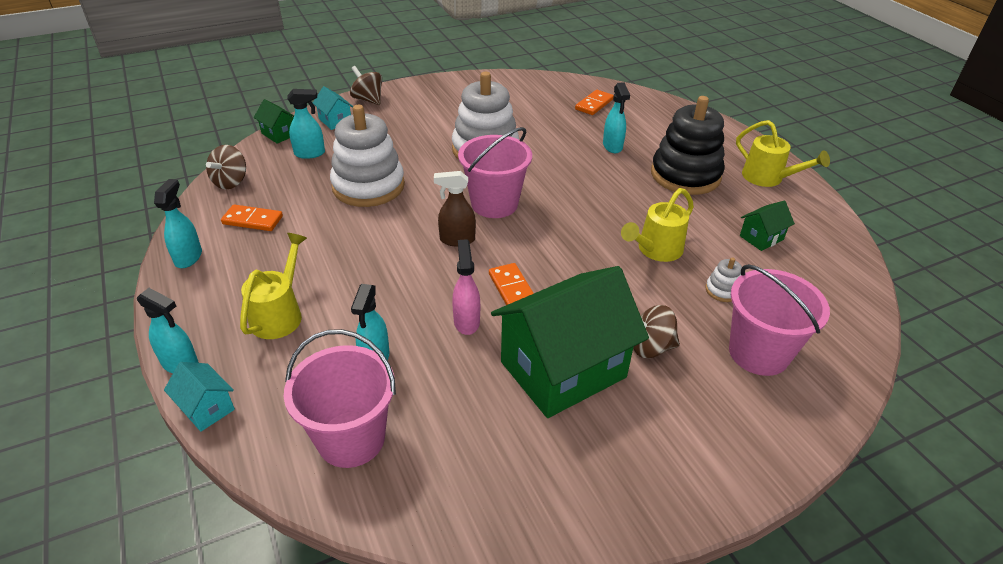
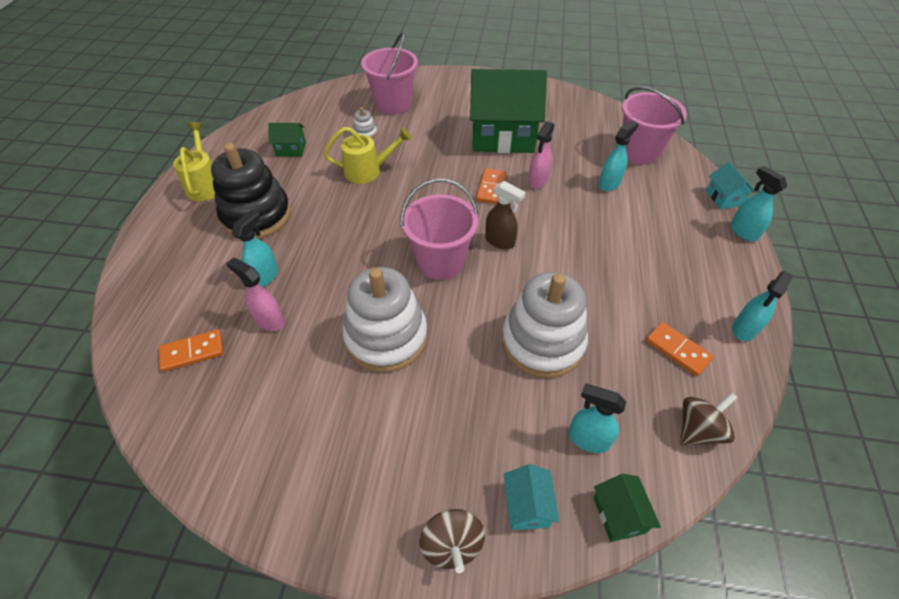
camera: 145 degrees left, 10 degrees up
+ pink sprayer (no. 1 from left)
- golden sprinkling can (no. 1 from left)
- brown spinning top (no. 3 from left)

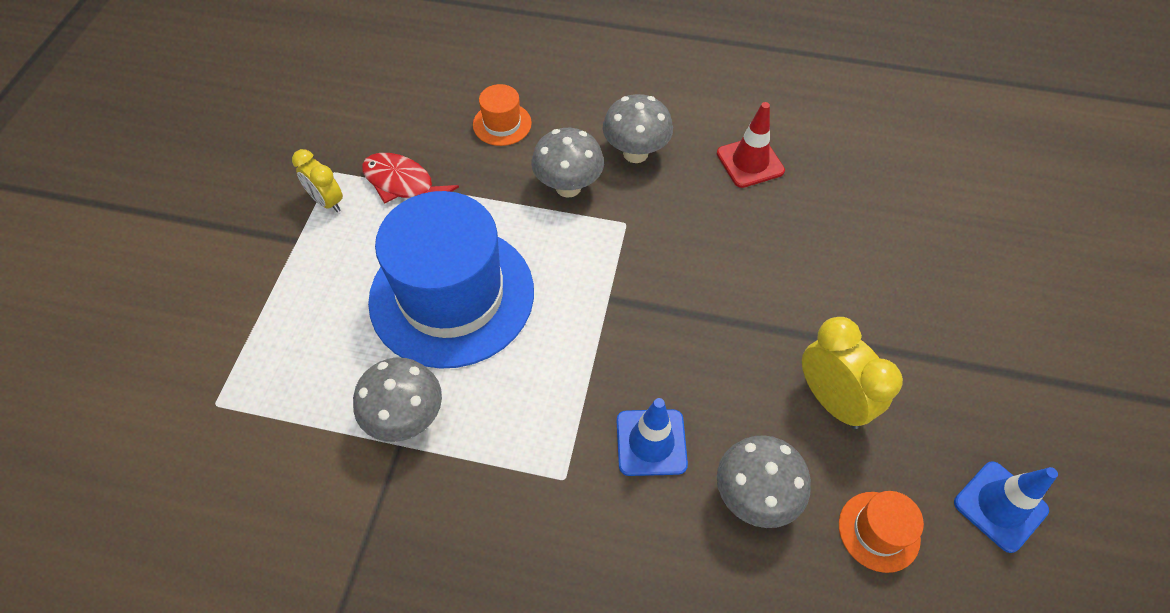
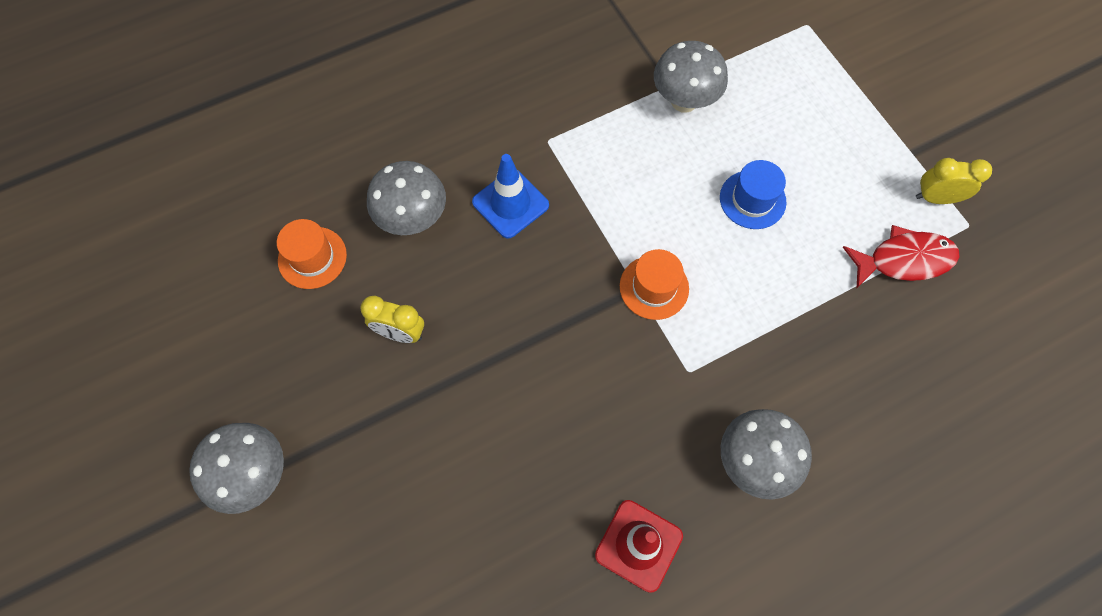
camera: 140 degrees right, 10 degrees up
~ gray fungus (no. 2 from left in the first image) to gray fungus (no. 1 from left)
~ golden bedside clock (no. 2 from left in the first image) x0.64
~ bright orange top hat (no. 1 from left in the first image) to bright orange top hat (no. 2 from left)
~ royal blue top hat x0.41
- royal blue traffic cone (no. 2 from left)

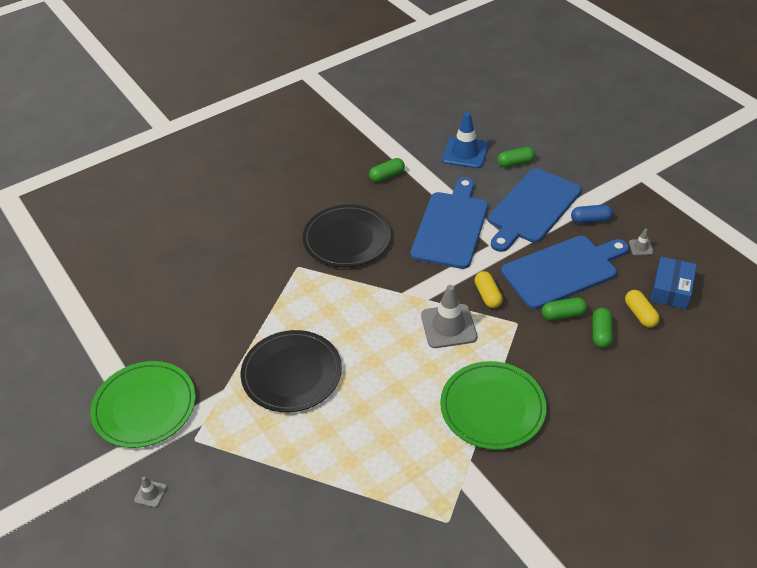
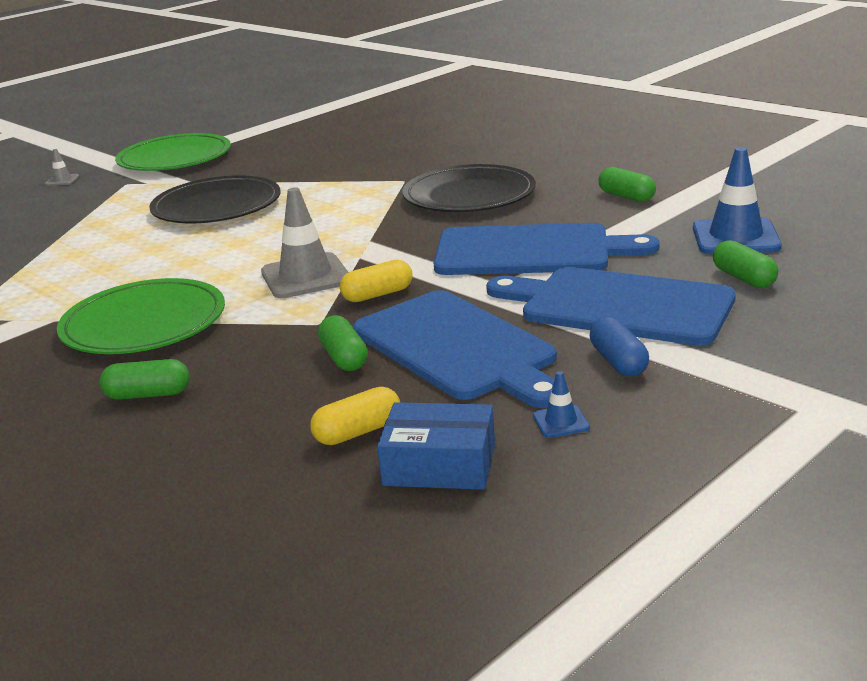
camera: 80 degrees right, 20 degrees down
~ leaf-green pill (no. 4 from left in the first image) to leaf-green pill (no. 1 from left)
~ gray traffic cone (no. 3 from left) to royal blue traffic cone (no. 1 from left)

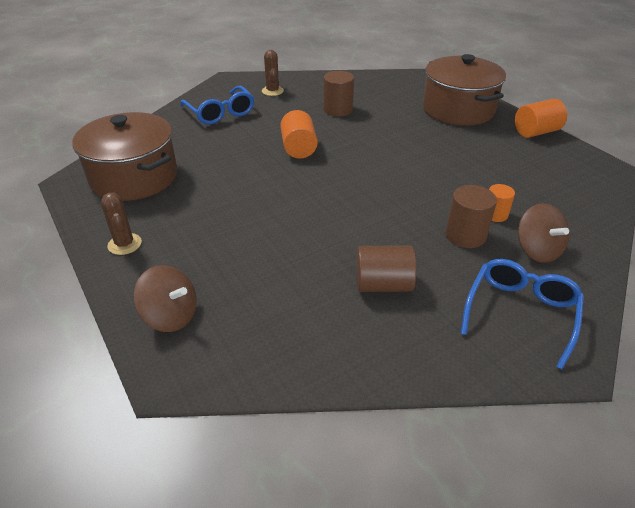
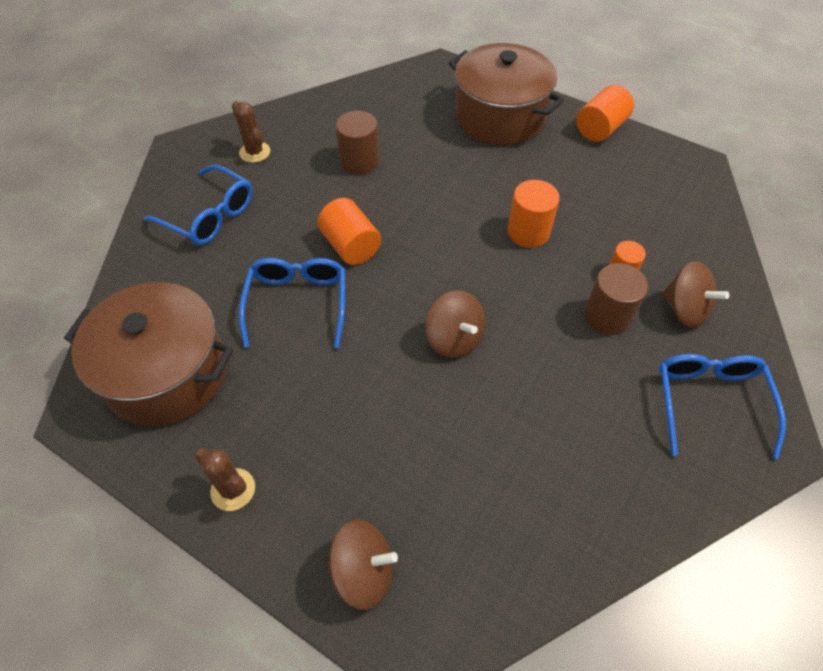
camera: 25 degrees left, 15 degrees up
+ royal blue eyeglasses (no. 2 from left)
+ brown spinning top (no. 2 from left)
+ bright orange cylinder shape (no. 2 from left)
- brown cylinder shape (no. 2 from left)

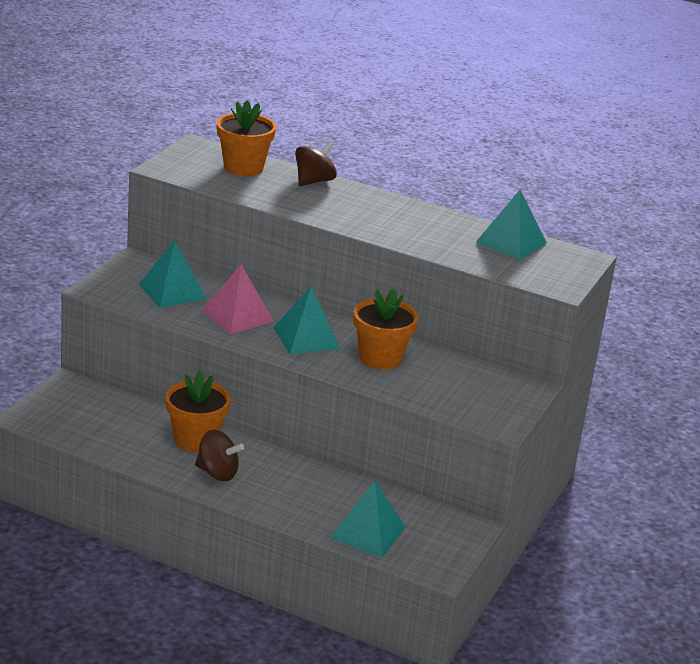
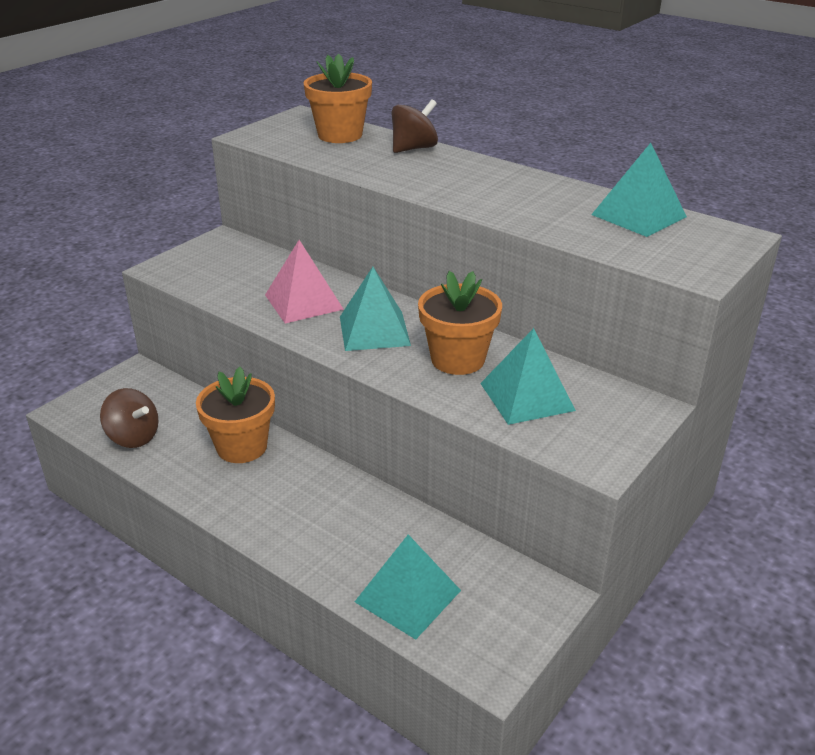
camera: 15 degrees right, 5 degrees up
~ brown spinning top (no. 1 from left)
~ turquoise pyramid (no. 1 from left in the first image) to turquoise pyramid (no. 3 from left)

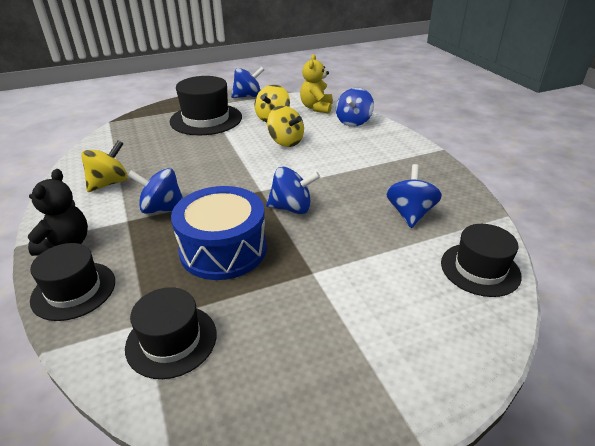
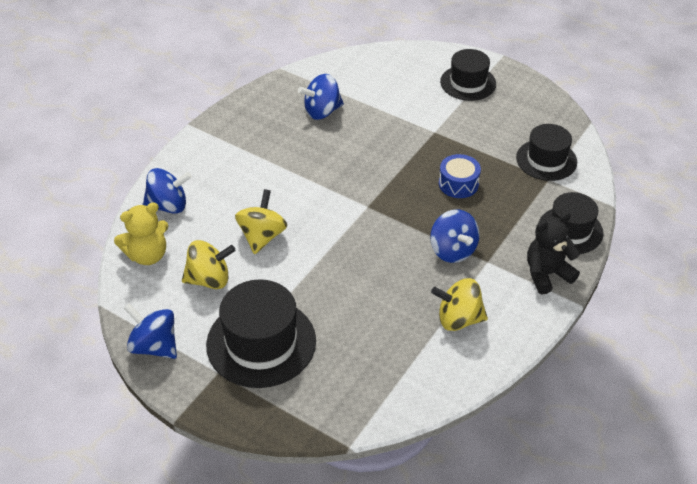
camera: 125 degrees left, 10 degrees up
~ royal blue snare drum x0.54
~ jet-black top hat (no. 4 from left in the first image) to jet-black top hat (no. 2 from left)
- royal blue spinning top (no. 3 from left)

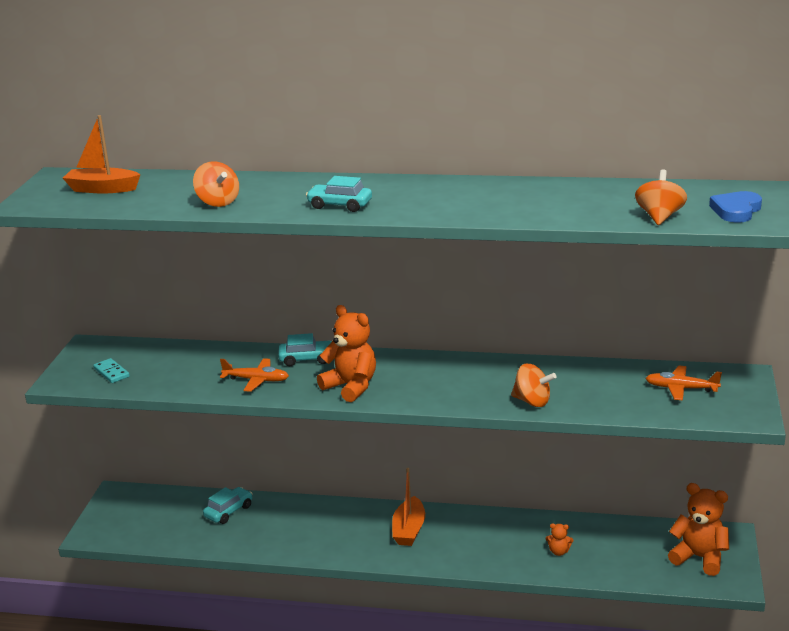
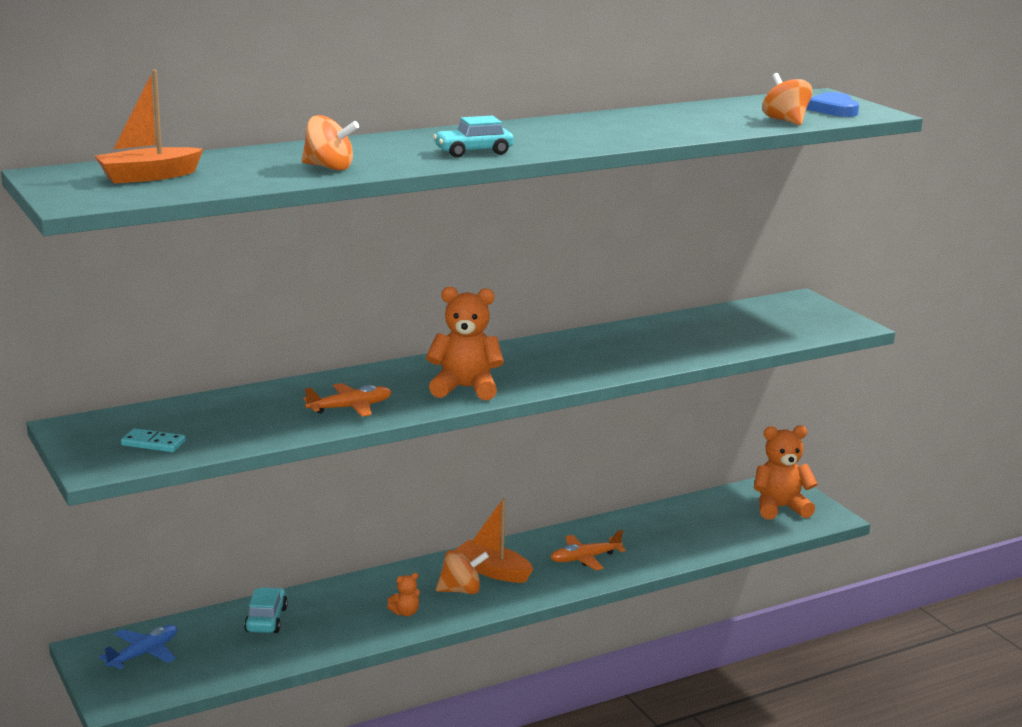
camera: 40 degrees left, 5 degrees down
+ royal blue toy plane
~ bright orange stuffed bear (no. 2 from left in the first image) to bright orange stuffed bear (no. 1 from left)
~ bright orange spinning top (no. 2 from left)
~ bright orange sailboat (no. 2 from left) 150 degrees clockwise
~ bright orange toy plane (no. 2 from left)
- turquoise automobile (no. 2 from left)

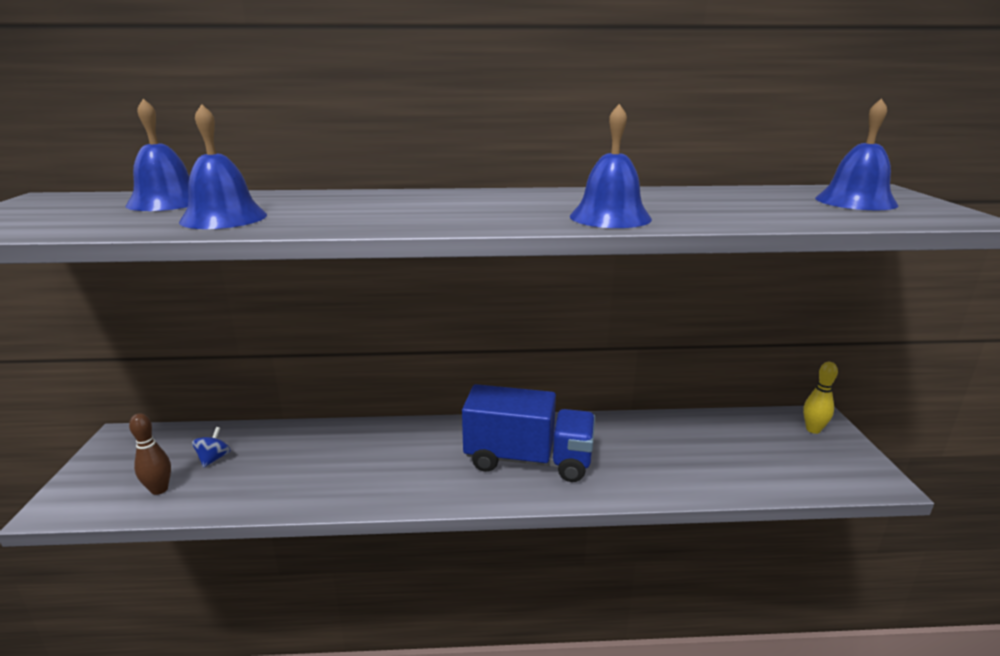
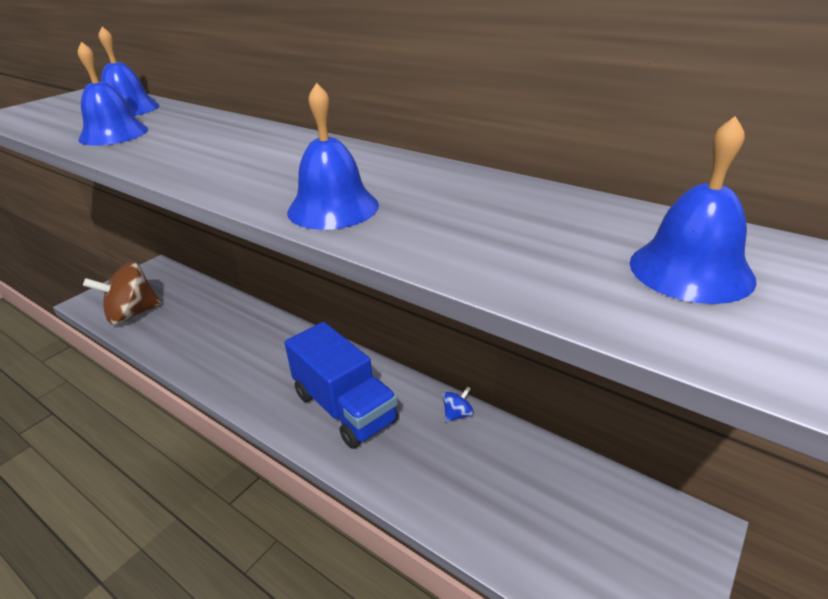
camera: 40 degrees right, 10 degrees up
~ brown bowling pin to brown spinning top
~ royal blue spinning top
- golden bowling pin

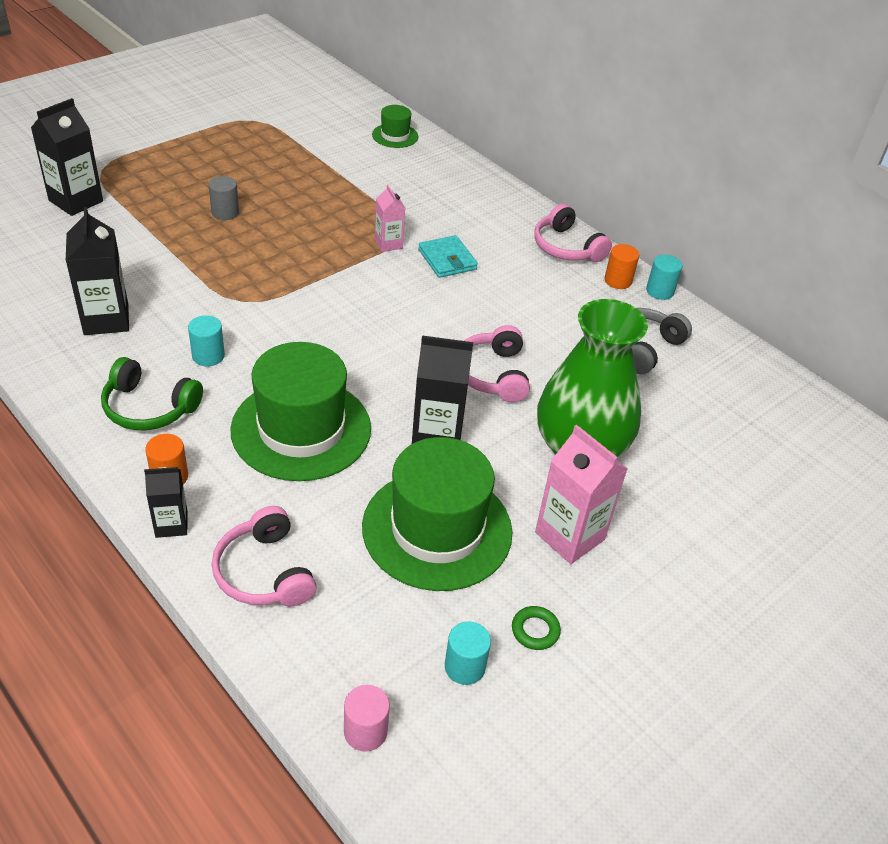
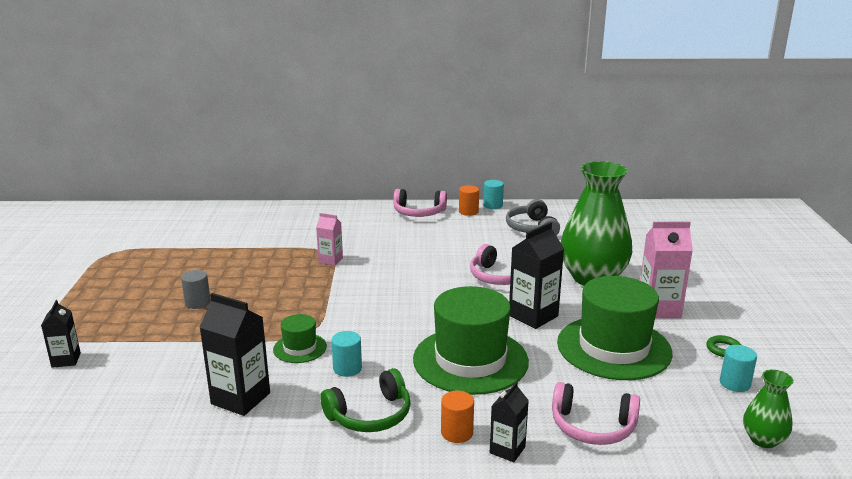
camera: 45 degrees left, 20 degrees down
~ jet-black carton (no. 1 from left) x0.59
~ leaf-green top hat (no. 2 from left in the first image) to leaf-green top hat (no. 1 from left)
~ pink cylinder shape to leaf-green vase (no. 2 from left)
- turquoise wallet

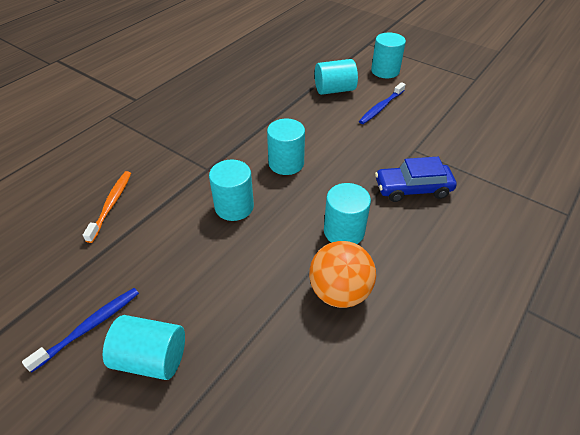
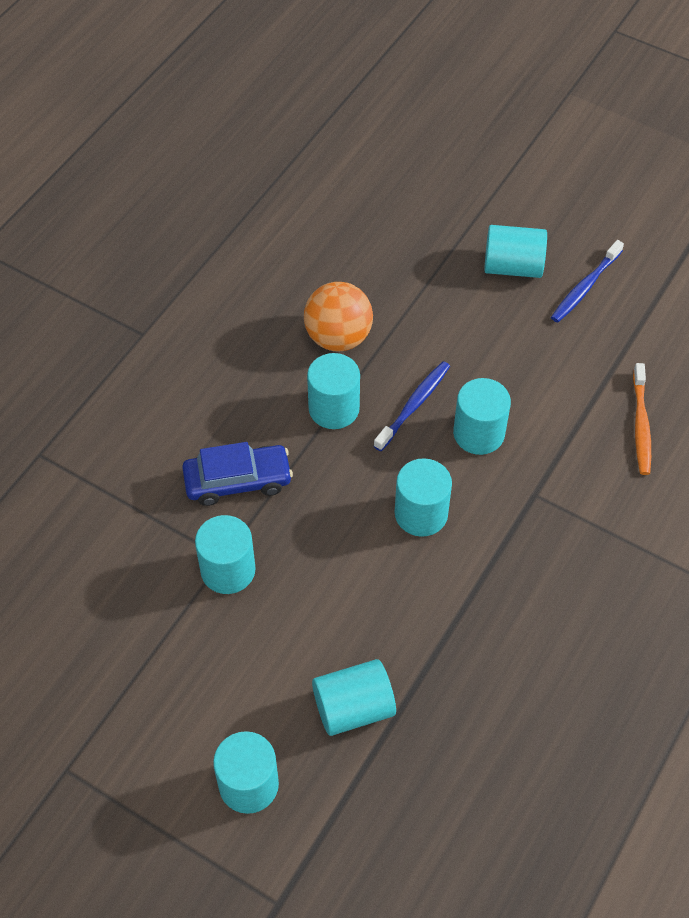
camera: 175 degrees right, 10 degrees up
+ turquoise cylinder shape (no. 1 from left)
~ royal blue dental brush (no. 2 from left in the first image) to royal blue dental brush (no. 1 from left)

